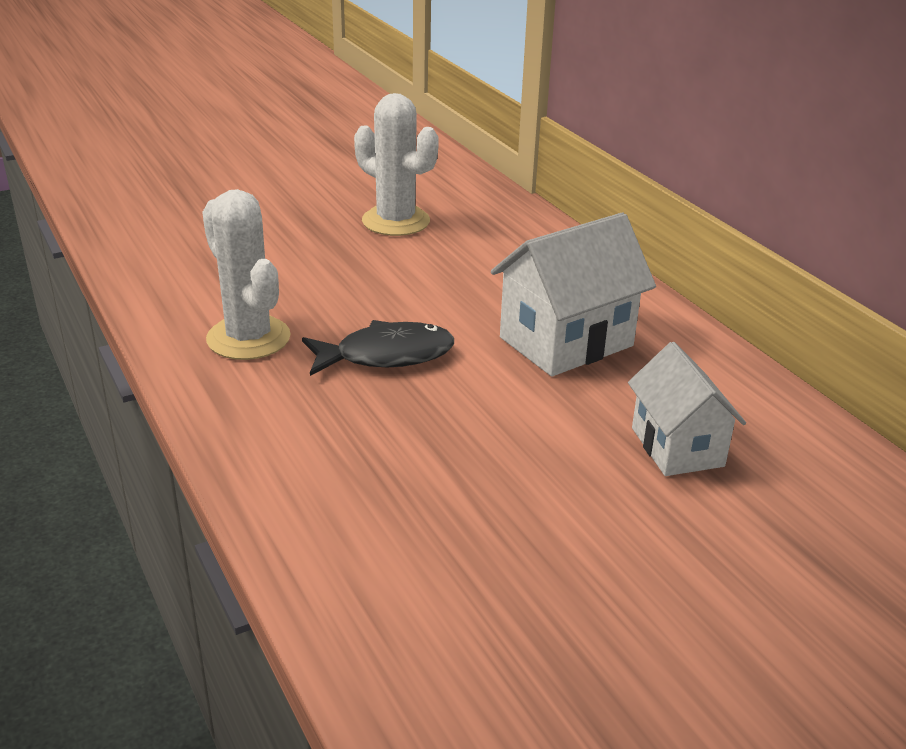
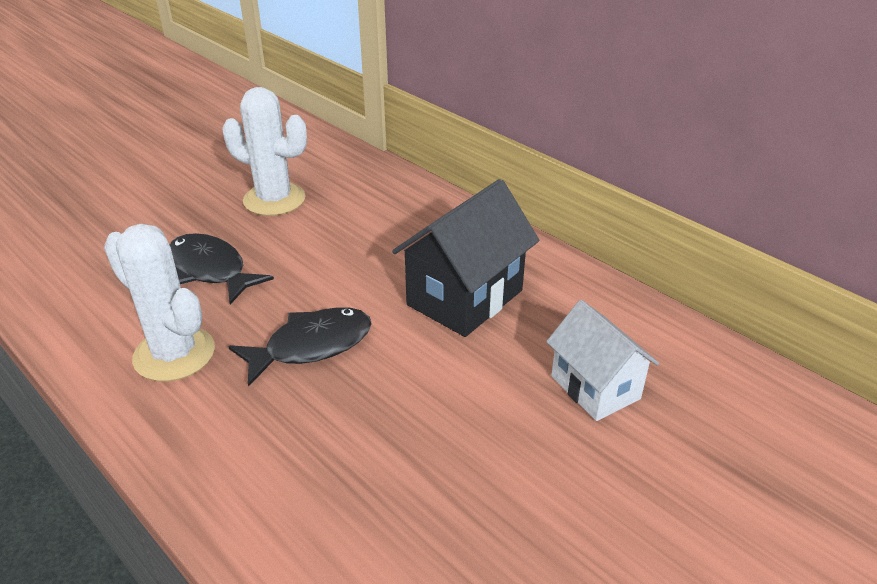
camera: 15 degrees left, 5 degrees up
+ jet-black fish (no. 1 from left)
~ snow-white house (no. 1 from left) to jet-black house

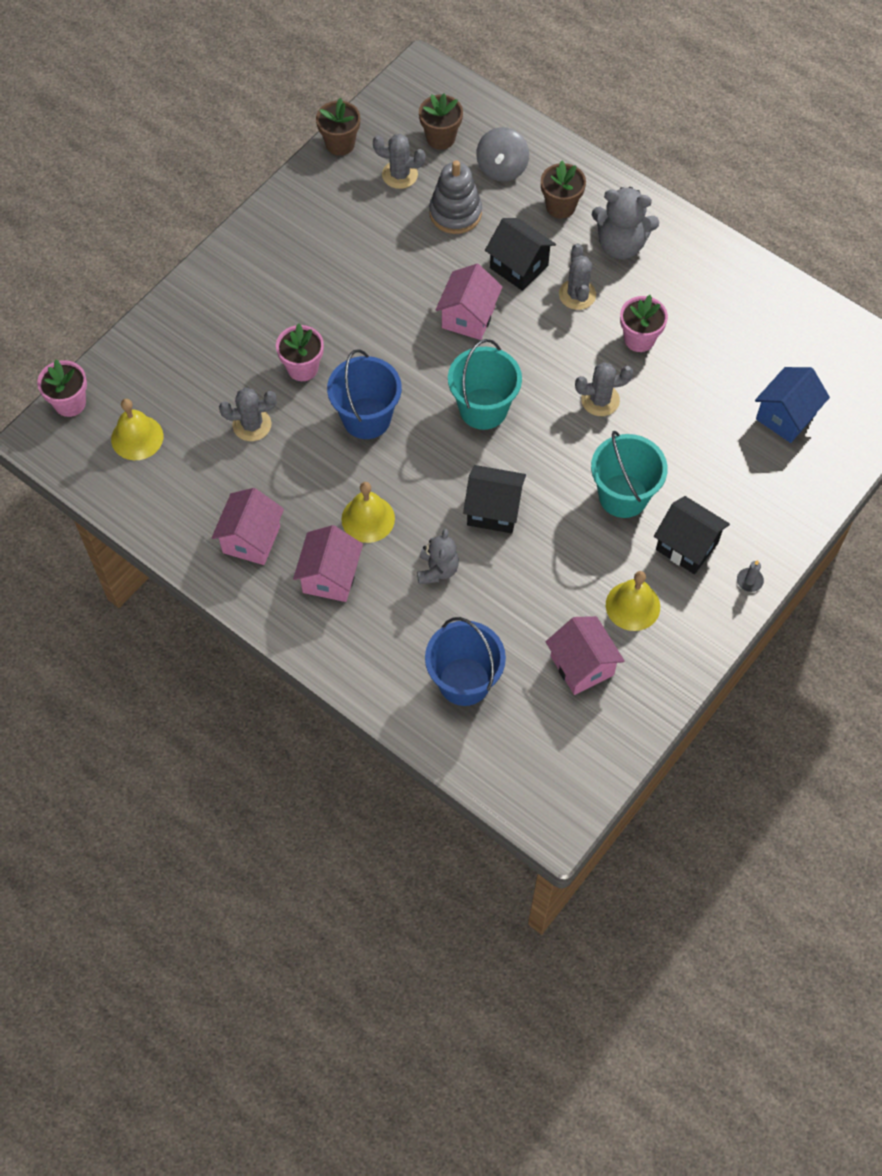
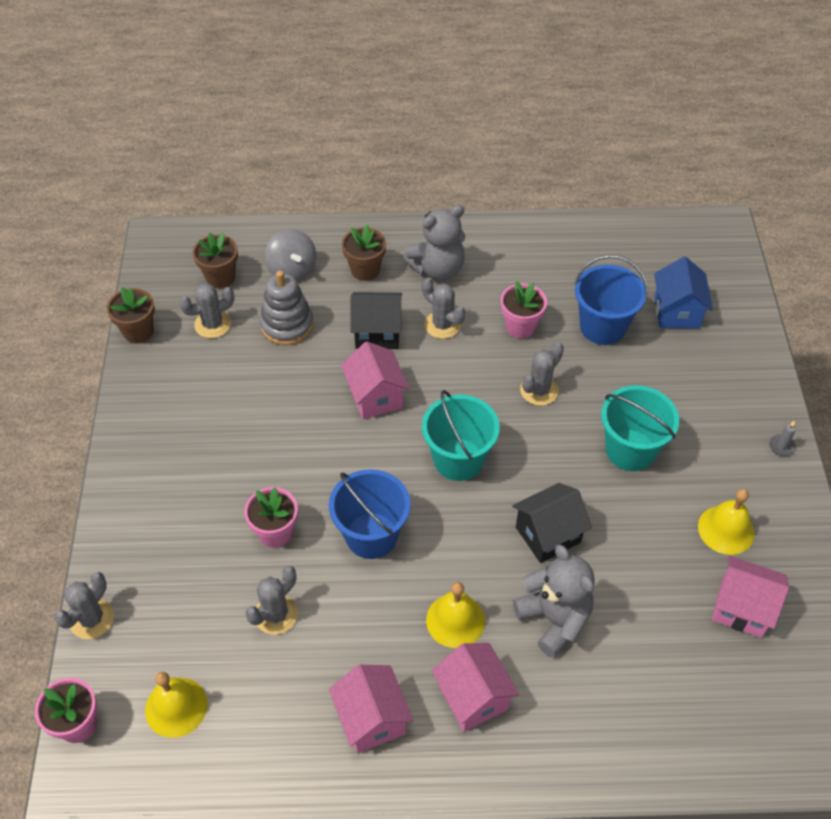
camera: 40 degrees left, 10 degrees down
+ gray saguaro cactus (no. 1 from left)
~ gray stuffed bear (no. 1 from left in the first image) x1.56
~ royal blue pail (no. 2 from left)
- jet-black house (no. 3 from left)

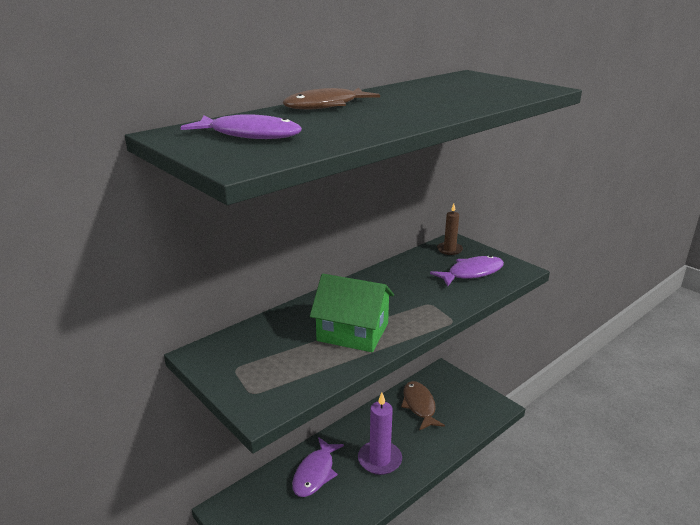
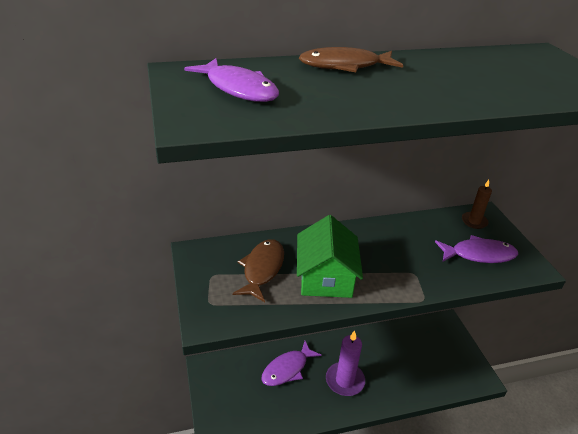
camera: 25 degrees right, 10 degrees up
~ brown fish (no. 2 from left in the first image) to brown fish (no. 1 from left)
~ leaf-green house 45 degrees clockwise

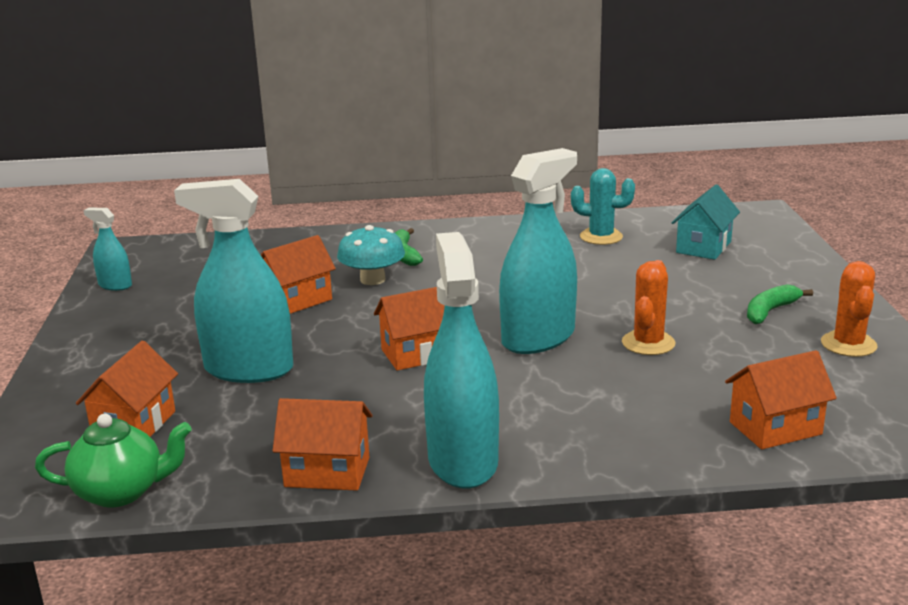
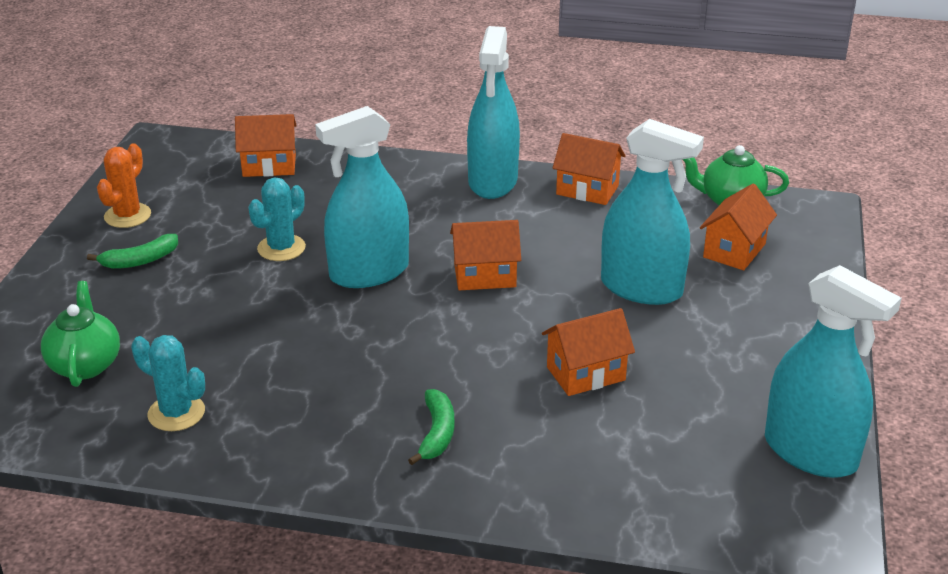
camera: 165 degrees left, 10 degrees up
~ turquoise house to leaf-green china teapot (no. 1 from left)
~ bright orange saguaro cactus (no. 1 from left) to turquoise saguaro cactus (no. 2 from left)
~ turquoise sprayer (no. 1 from left in the first image) x2.05
- turquoise fungus

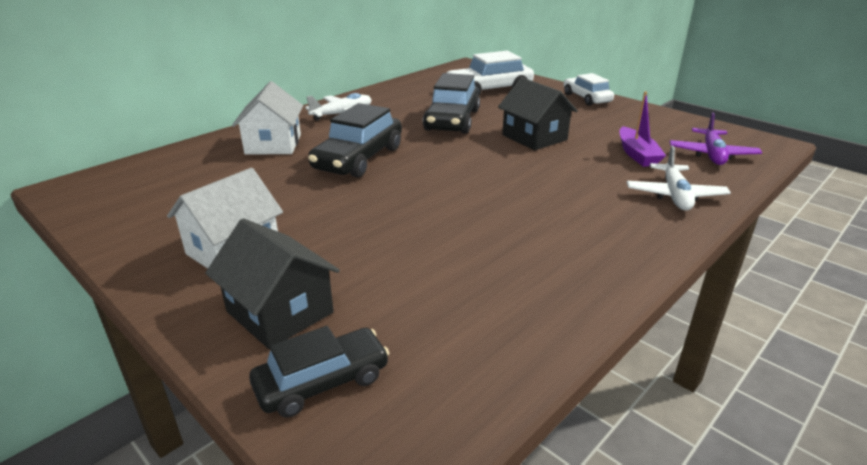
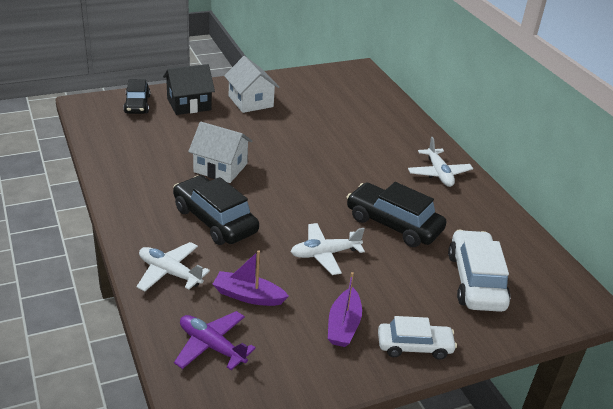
camera: 110 degrees right, 5 degrees up
~ jet-black automobile (no. 2 from left)
~ snow-white house (no. 2 from left in the first image) to snow-white house (no. 1 from left)
~ jet-black house (no. 2 from left) to snow-white toy plane (no. 2 from left)
+ royal purple sailboat (no. 2 from left)

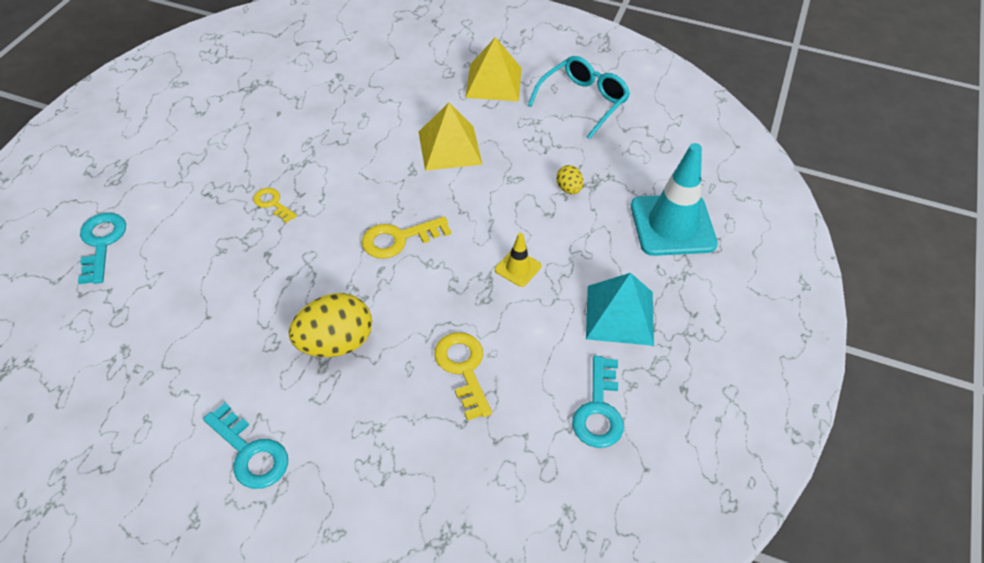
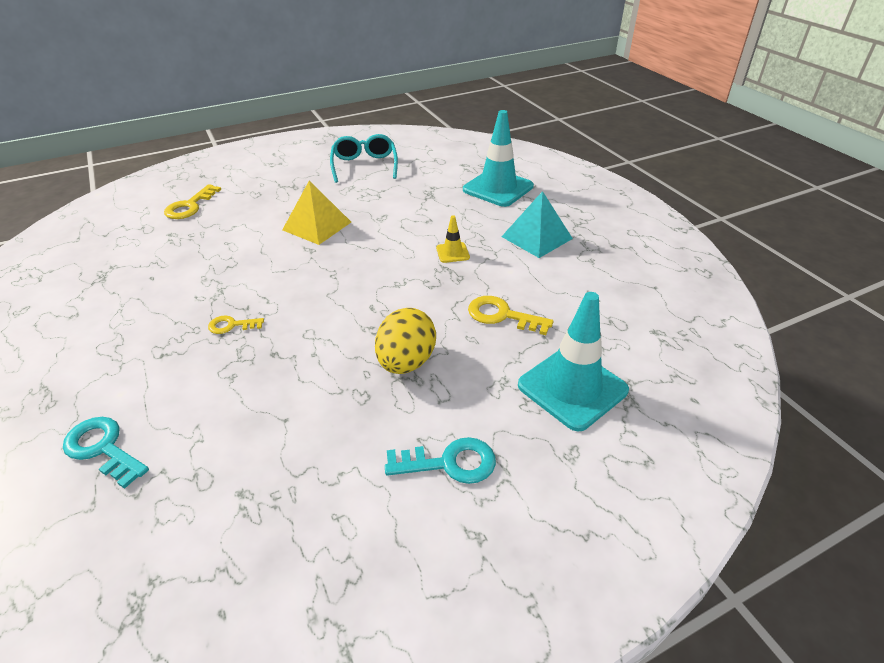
camera: 45 degrees left, 10 degrees down
~ golden door key (no. 2 from left in the first image) to golden door key (no. 1 from left)
+ turquoise traffic cone (no. 2 from left)
- golden pyramid (no. 2 from left)
- golden egg shape (no. 2 from left)
- turquoise door key (no. 3 from left)

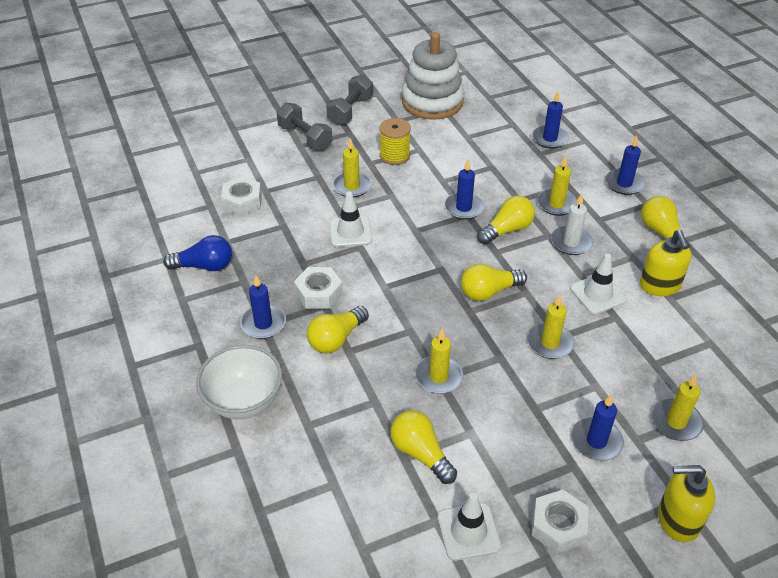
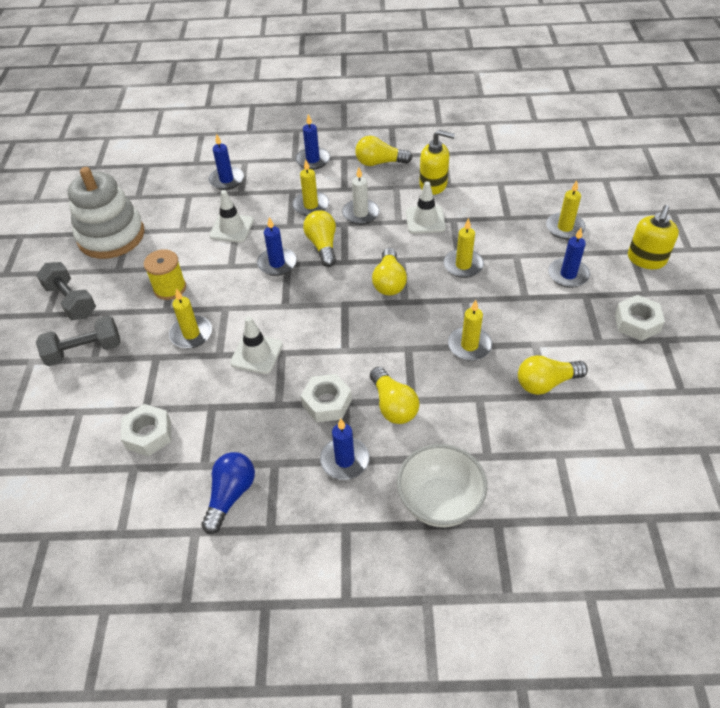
camera: 65 degrees left, 5 degrees up
~ snow-white traffic cone (no. 2 from left in the first image) to snow-white traffic cone (no. 1 from left)

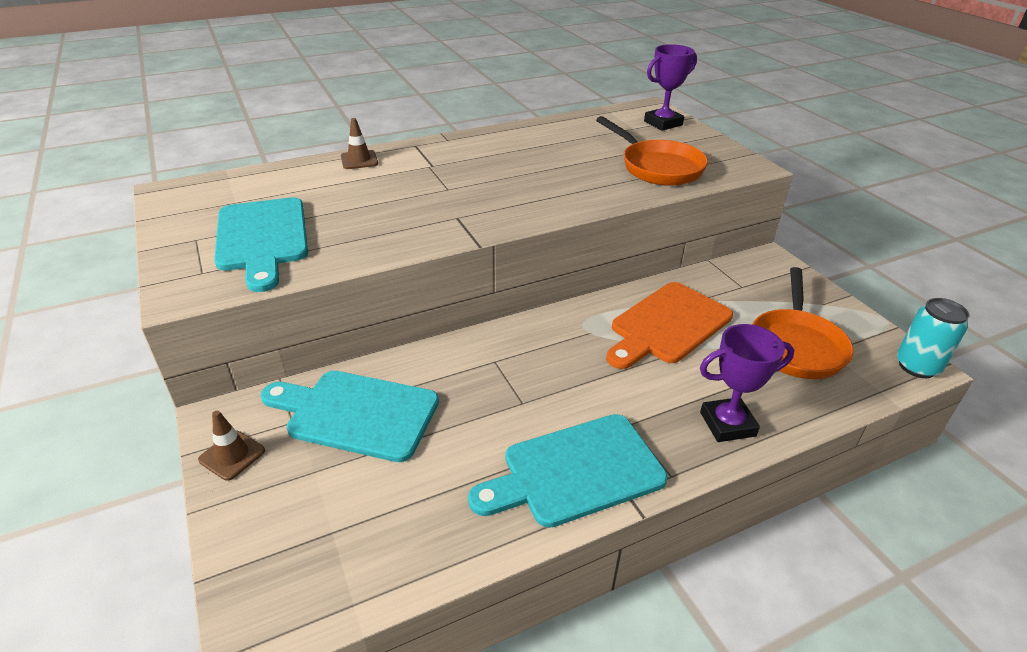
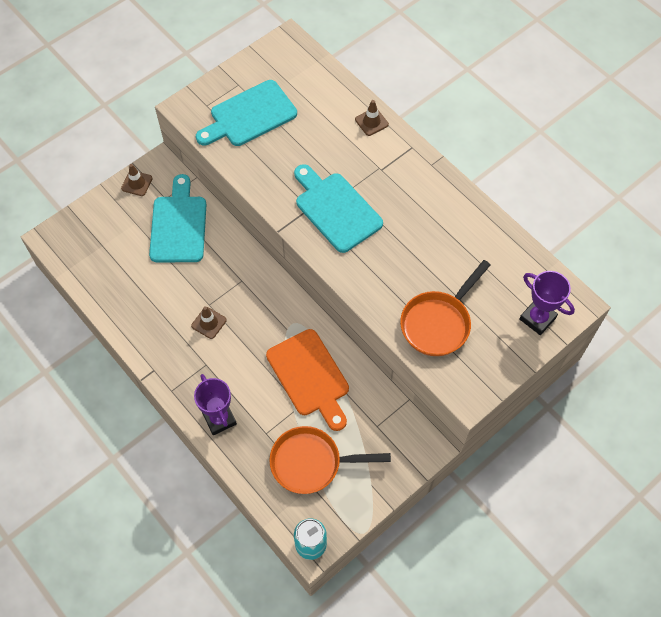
camera: 75 degrees right, 25 degrees up
+ brown traffic cone (no. 2 from left)
~ bright orange bread board 150 degrees counterclockwise
~ turquoise bread board (no. 3 from left)

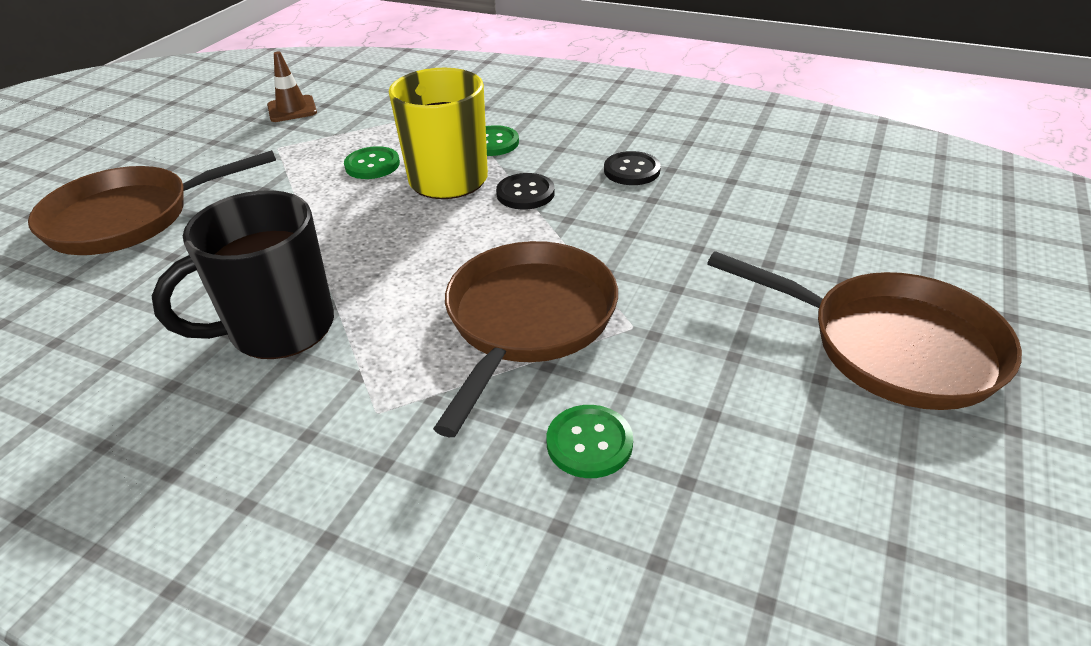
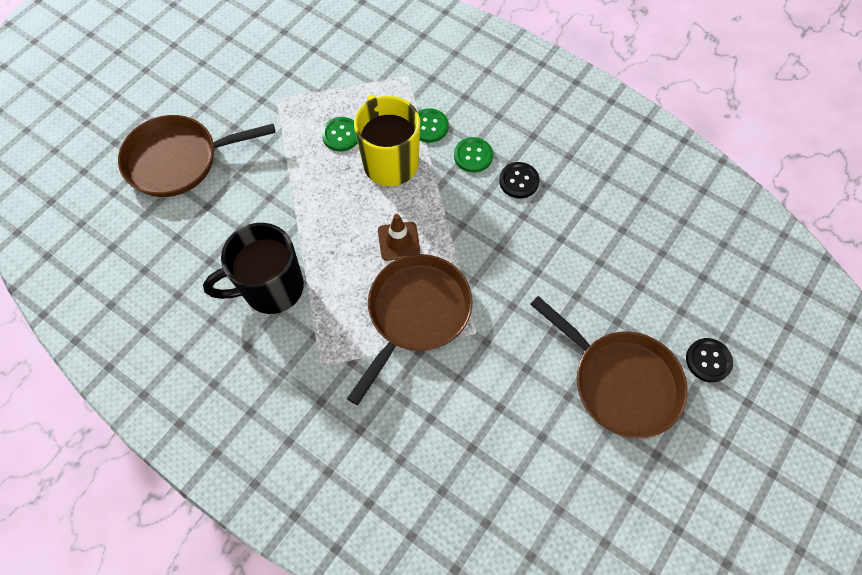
camera: 10 degrees right, 25 degrees up
~ brown traffic cone
~ leaf-green button (no. 3 from left)
~ jet-black button (no. 1 from left in the first image) to jet-black button (no. 2 from left)

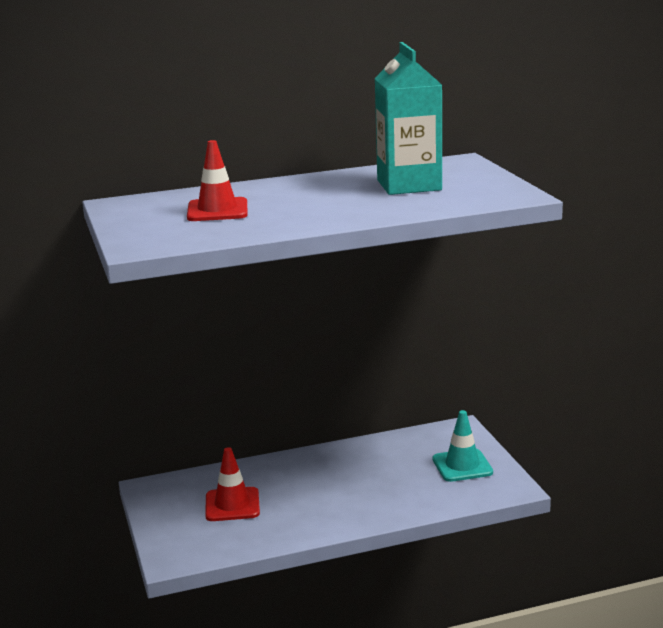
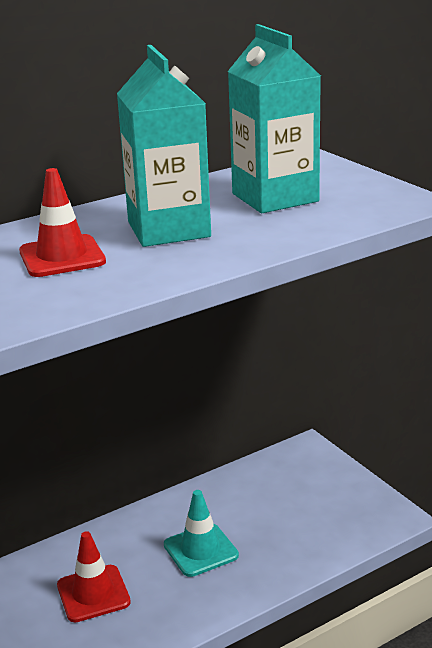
camera: 15 degrees left, 5 degrees up
+ turquoise carton (no. 1 from left)
~ turquoise traffic cone

